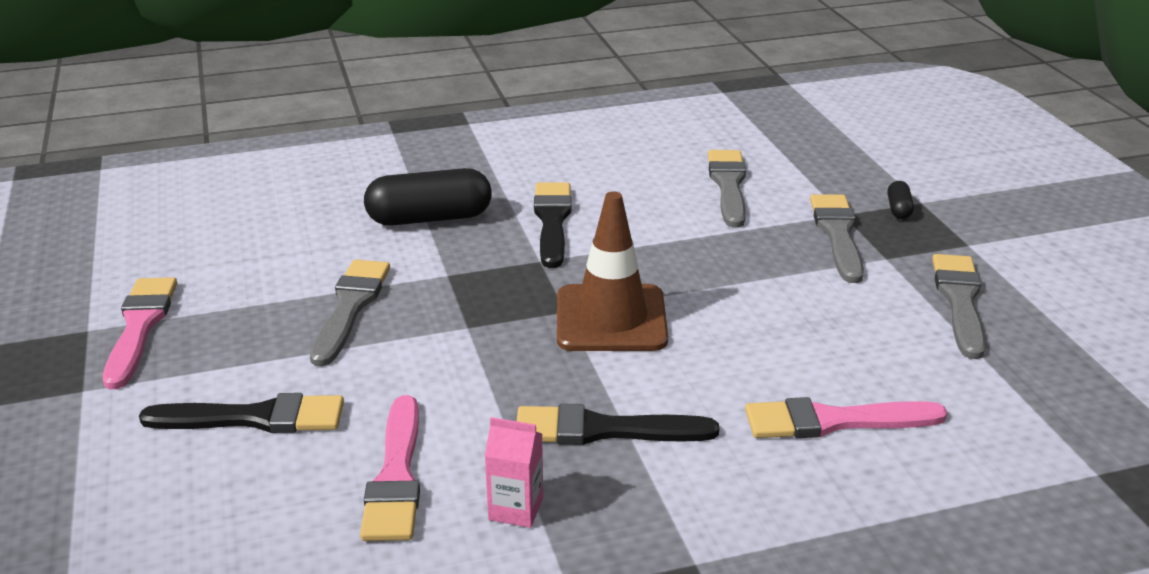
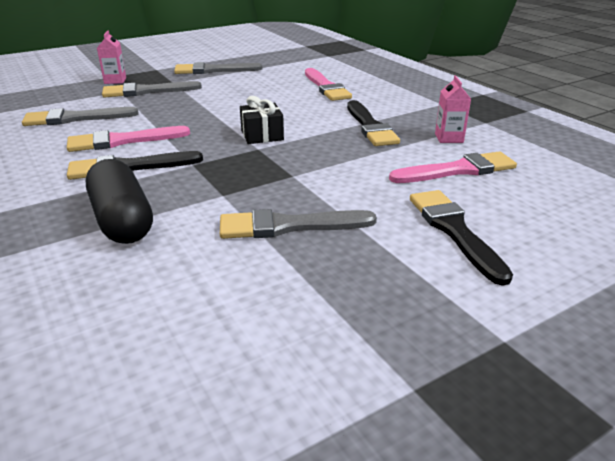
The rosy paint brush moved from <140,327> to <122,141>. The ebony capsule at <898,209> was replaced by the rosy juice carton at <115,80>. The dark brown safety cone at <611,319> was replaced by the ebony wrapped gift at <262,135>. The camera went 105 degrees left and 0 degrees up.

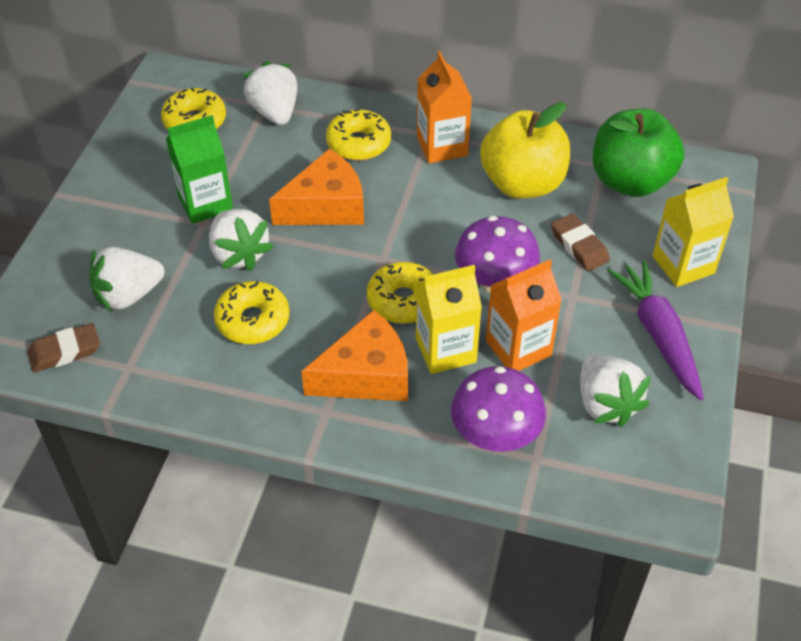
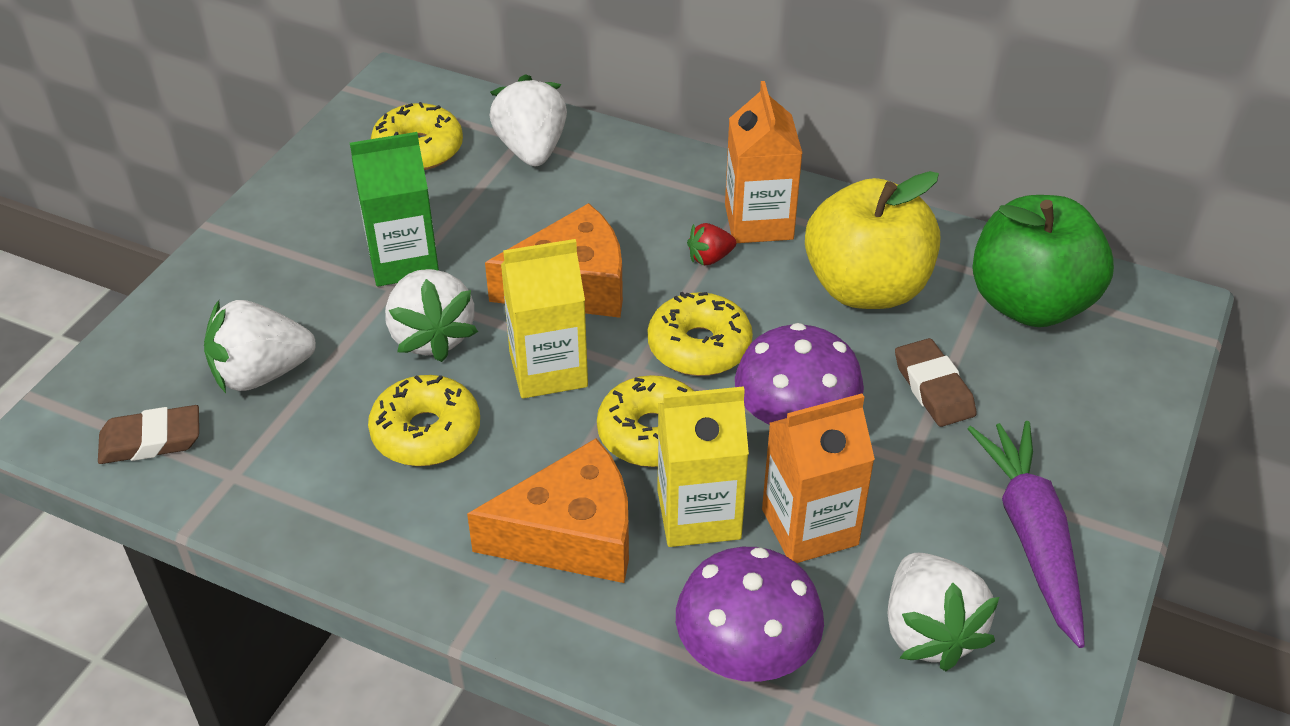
The yellow juice carton moved from <683,265> to <548,369>. The yellow glazed donut moved from <358,143> to <699,347>. The scarlet strawberry at <710,258> appeared. The camera went 10 degrees right and 5 degrees down.

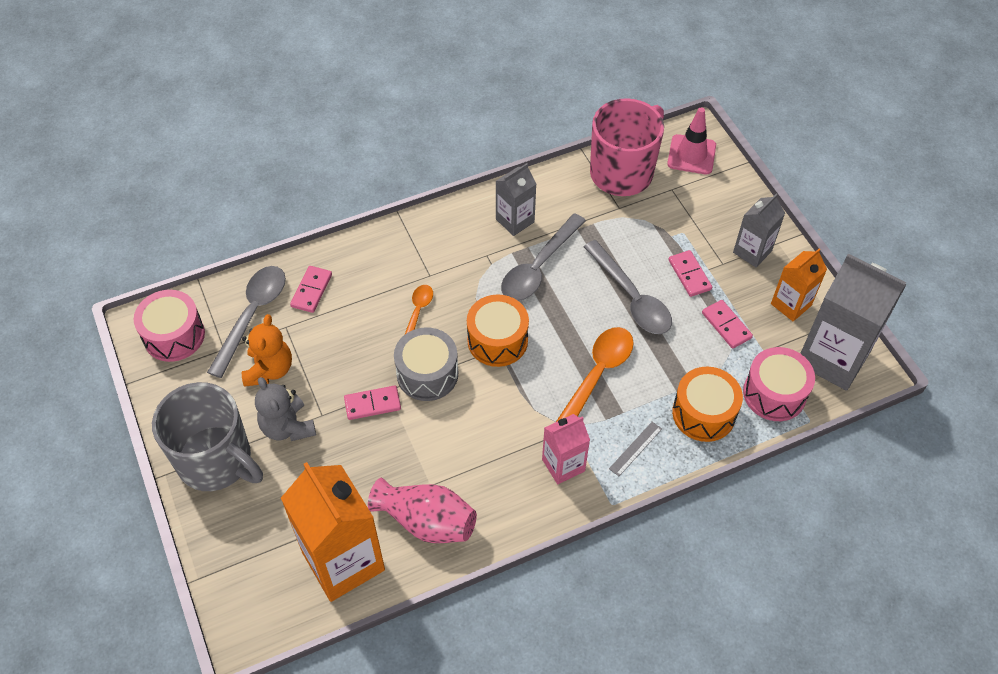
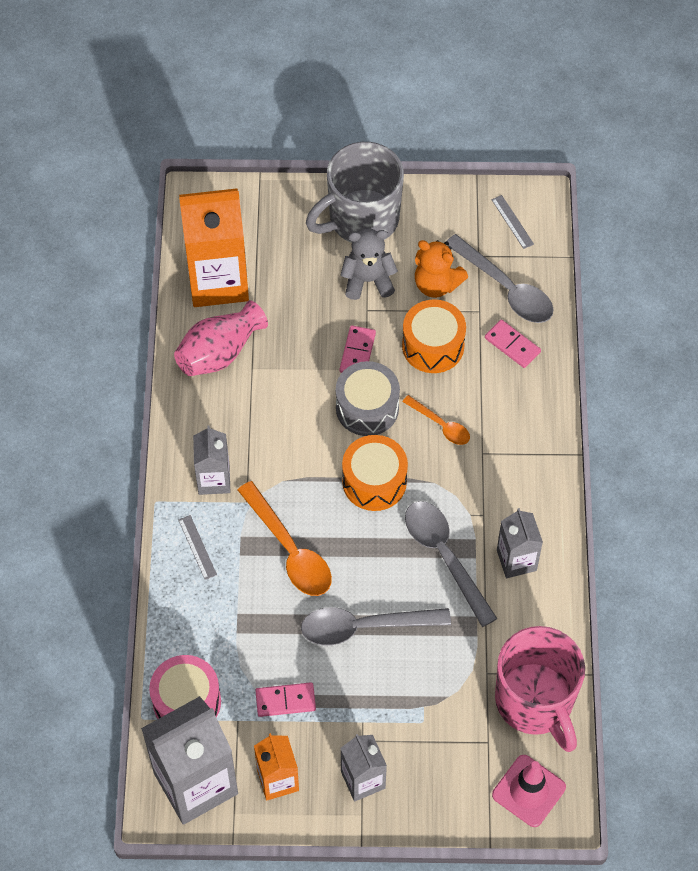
The rosy juice carton at <563,465> became the grey juice carton at <214,480>. The orange-coloured toy drum moved from <703,413> to <433,346>. The rosy toy drum at <174,335> was replaced by the grey ruler at <512,222>. The rosy domino piece at <689,275> disappeared. The camera went 115 degrees right and 5 degrees up.

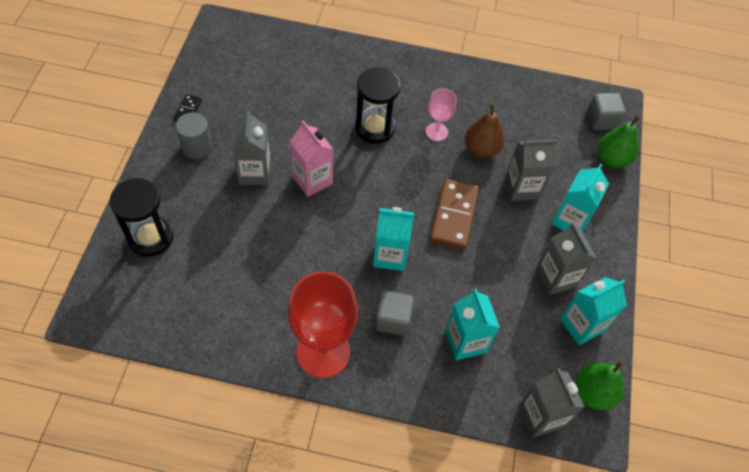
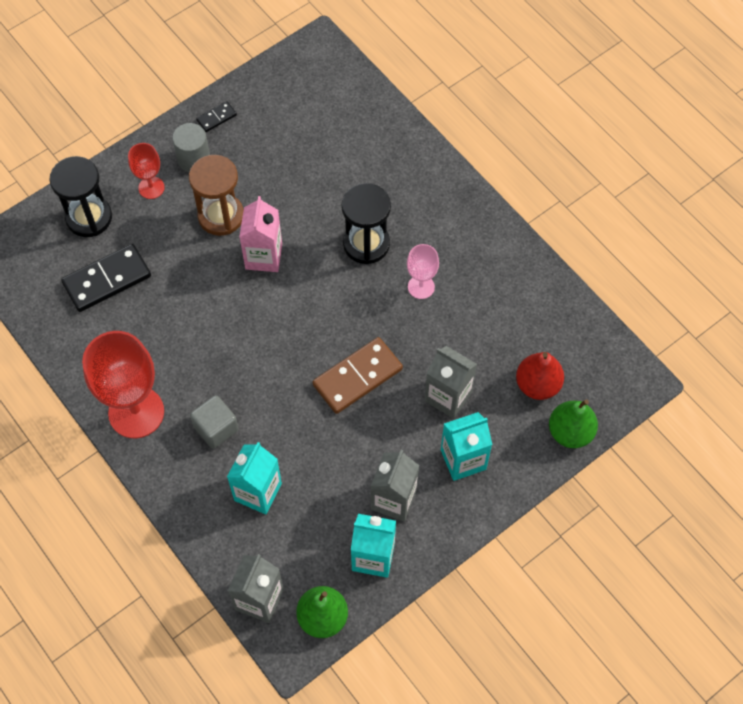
The ebony domino piece at <107,280> appeared. The scarlet chalice at <151,187> appeared. The grey juice carton at <254,173> was replaced by the dark brown sandglass at <221,216>. The scarlet toy pear at <537,385> appeared. The teal juice carton at <390,255> disappeared. The dark brown toy pear at <481,149> disappeared. The grey cube at <601,120> disappeared. The camera went 45 degrees right and 5 degrees up.

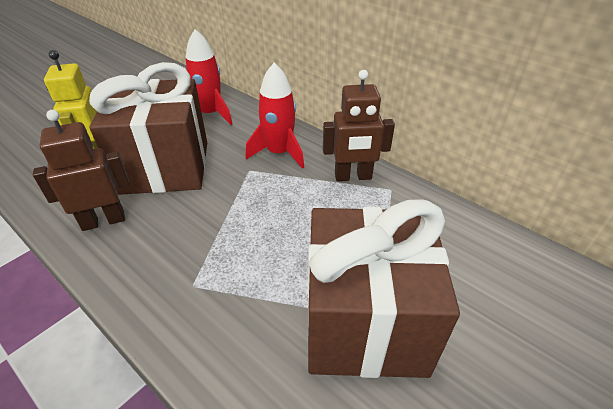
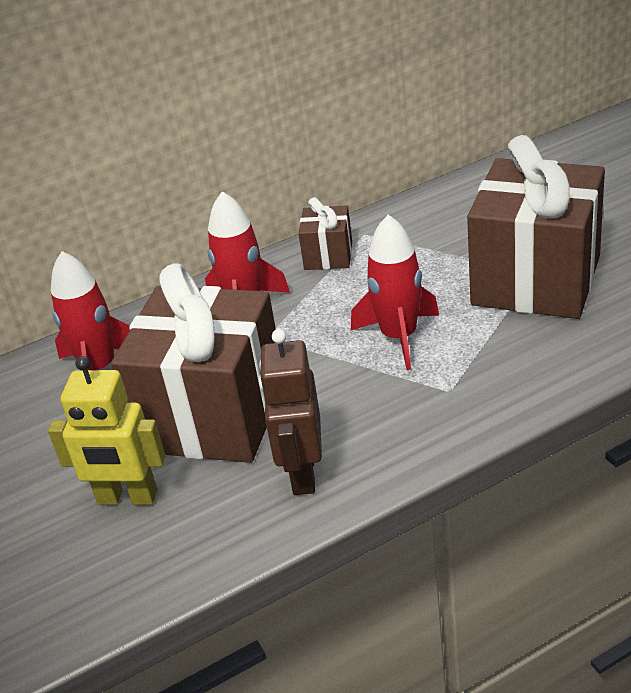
The dark brown toy robot at <353,177> was replaced by the dark brown wrapped gift at <328,256>. The scarlet rocket at <399,337> appeared. The camera went 65 degrees left and 5 degrees down.

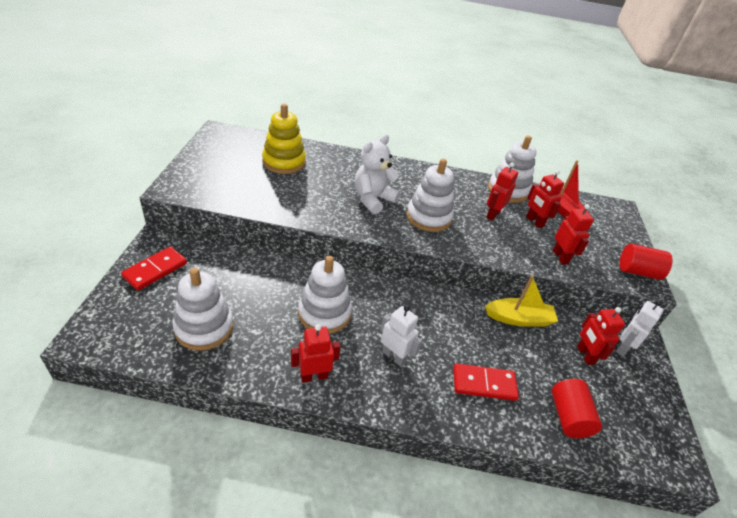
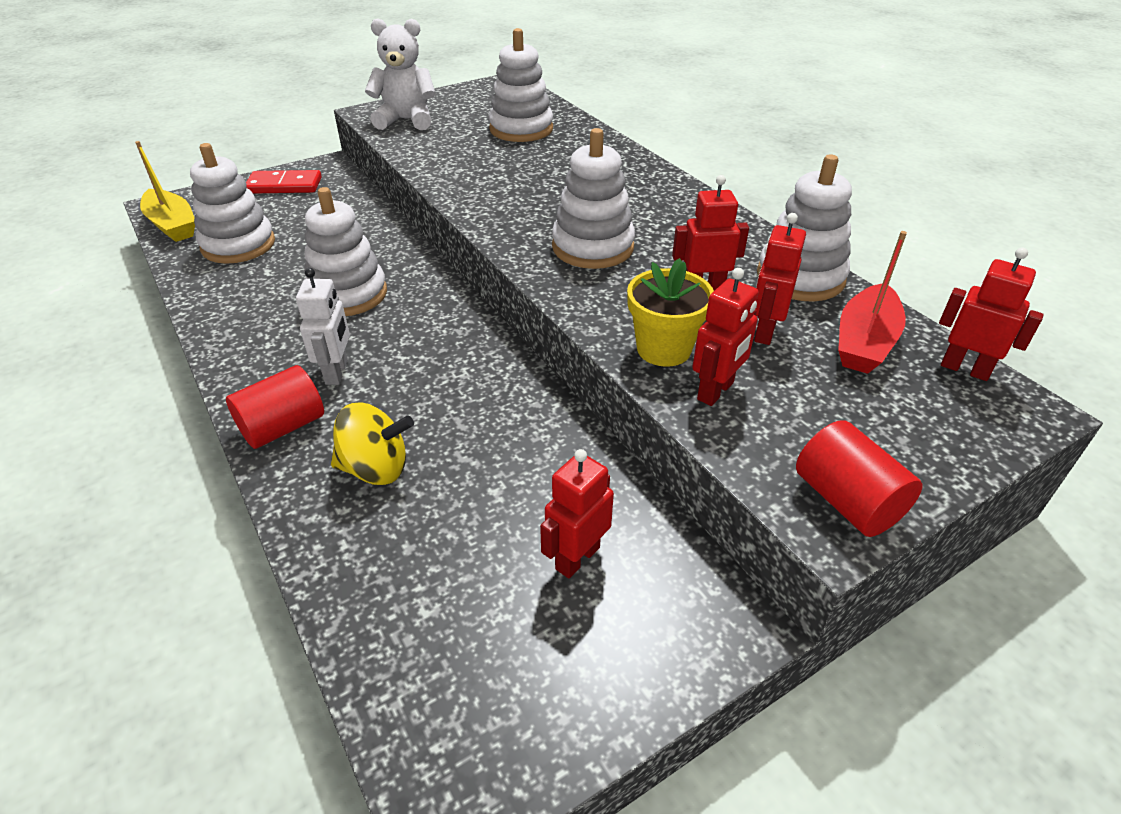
The yellow sailboat moved from <519,319> to <172,225>. The scarlet solid cylinder moved from <568,417> to <283,427>. The scarlet domino piece at <484,383> was replaced by the yellow toy top at <376,468>. The white teddy moved from <373,199> to <406,120>. The yellow stacking toy at <284,162> became the white stacking toy at <521,129>. The yellow potted plant at <663,349> appeared. The scarlet toy robot moved from <314,376> to <965,369>. The white toy robot at <622,347> disappeared. The camera went 55 degrees right and 0 degrees up.

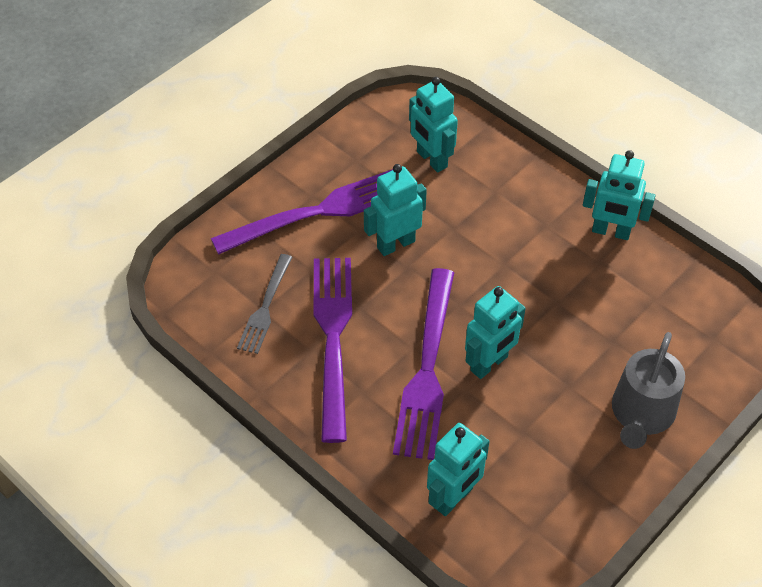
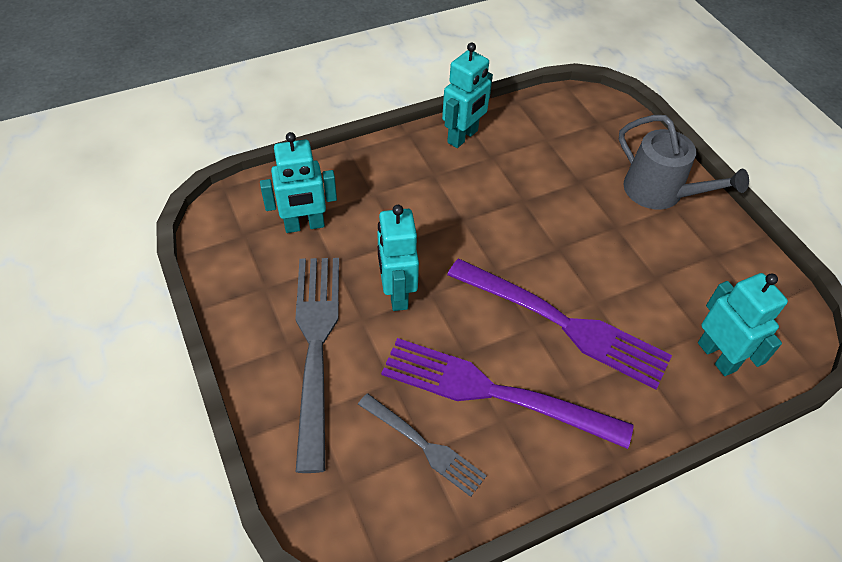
The violet table fork at <318,212> became the grey table fork at <316,347>. The teal toy robot at <489,364> disappeared. The camera went 70 degrees left and 0 degrees up.

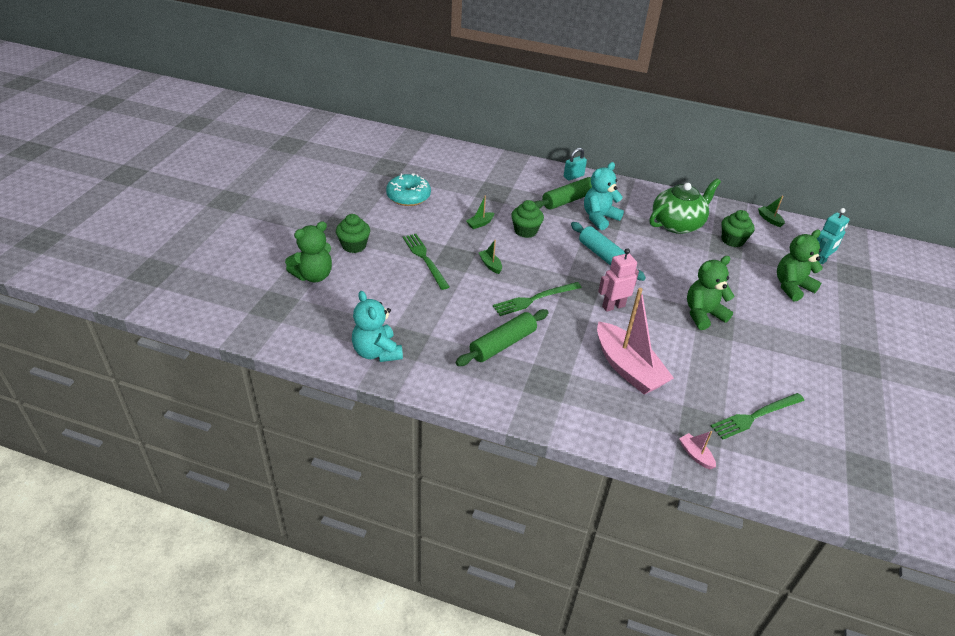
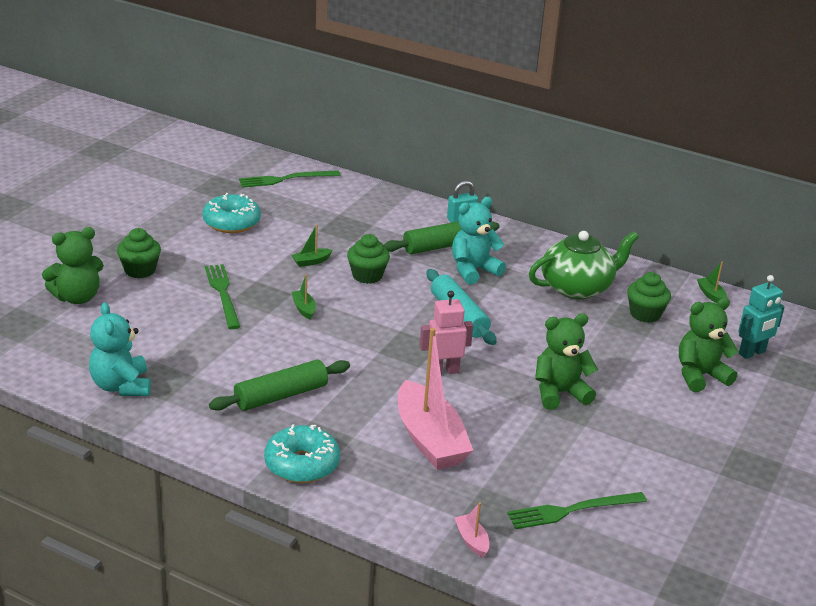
The emerald table fork moved from <534,299> to <286,179>. The teal glazed donut at <302,464> appeared. The camera went 10 degrees right and 10 degrees down.

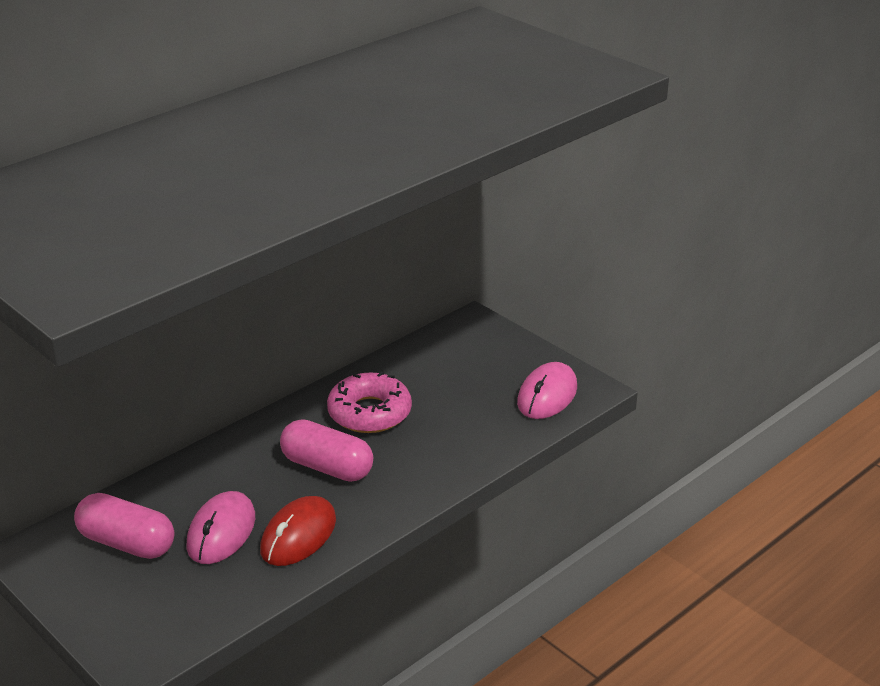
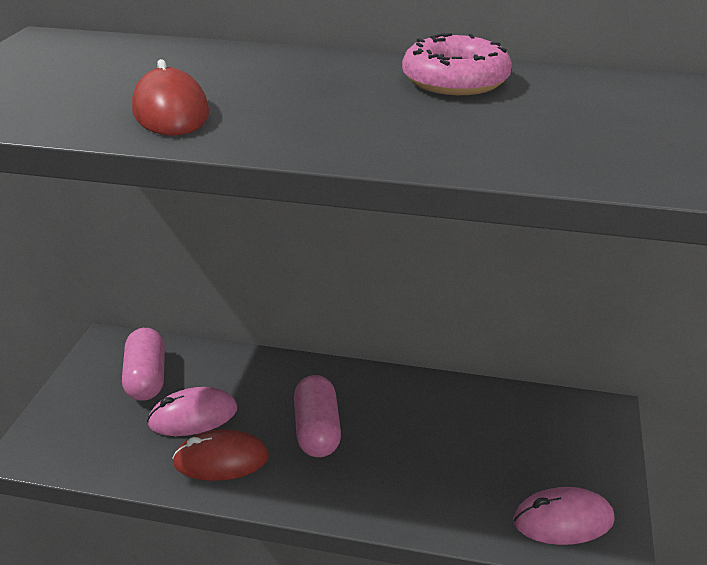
The scarlet PC mouse at <170,112> appeared. The rosy glazed donut moved from <369,413> to <455,80>. The camera went 55 degrees right and 0 degrees up.

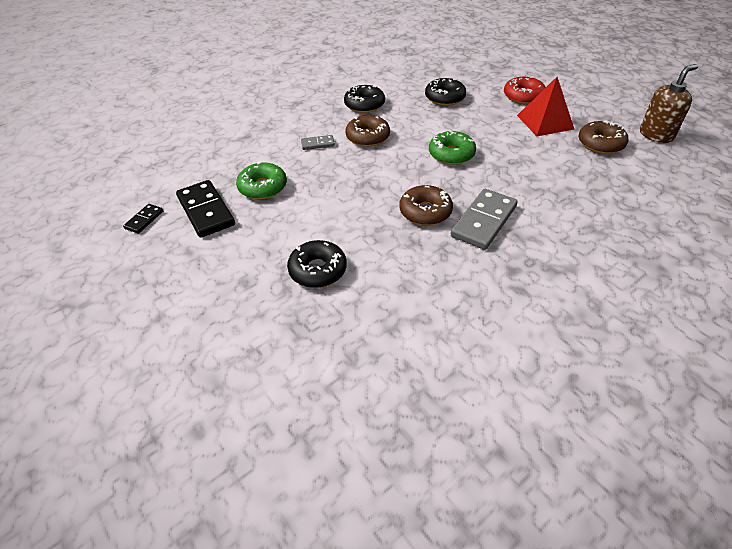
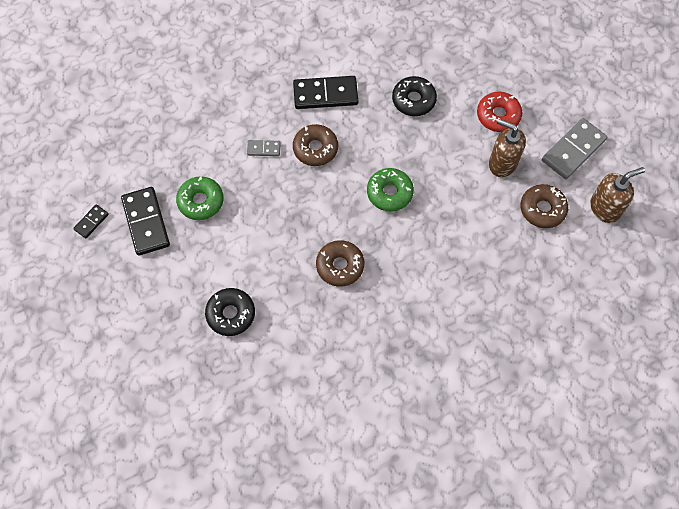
The ebony glazed donut at <364,105> was replaced by the ebony domino piece at <325,94>. The scarlet pyramid shape at <545,122> was replaced by the dark brown soap pump at <502,163>. The grey domino piece moved from <484,221> to <573,150>. The camera went 10 degrees right and 20 degrees up.

